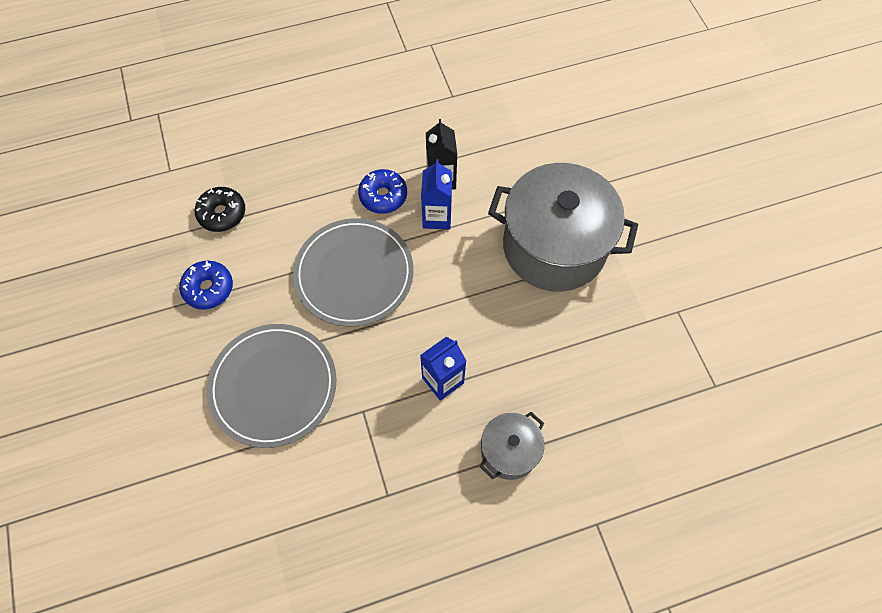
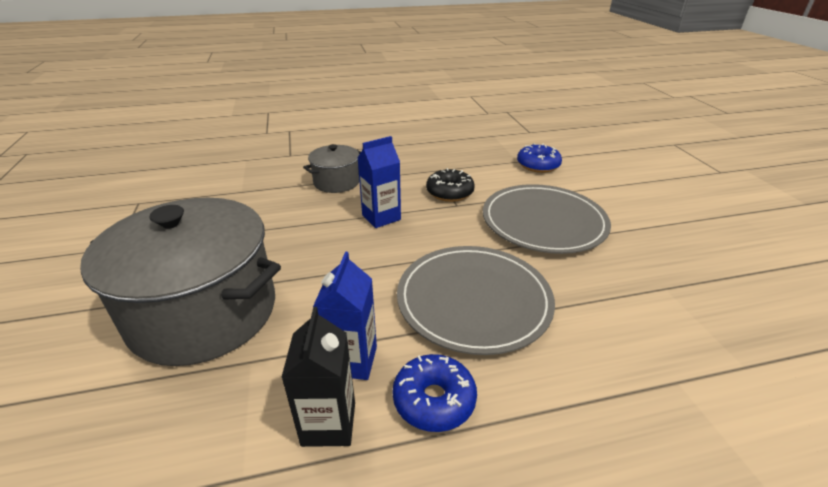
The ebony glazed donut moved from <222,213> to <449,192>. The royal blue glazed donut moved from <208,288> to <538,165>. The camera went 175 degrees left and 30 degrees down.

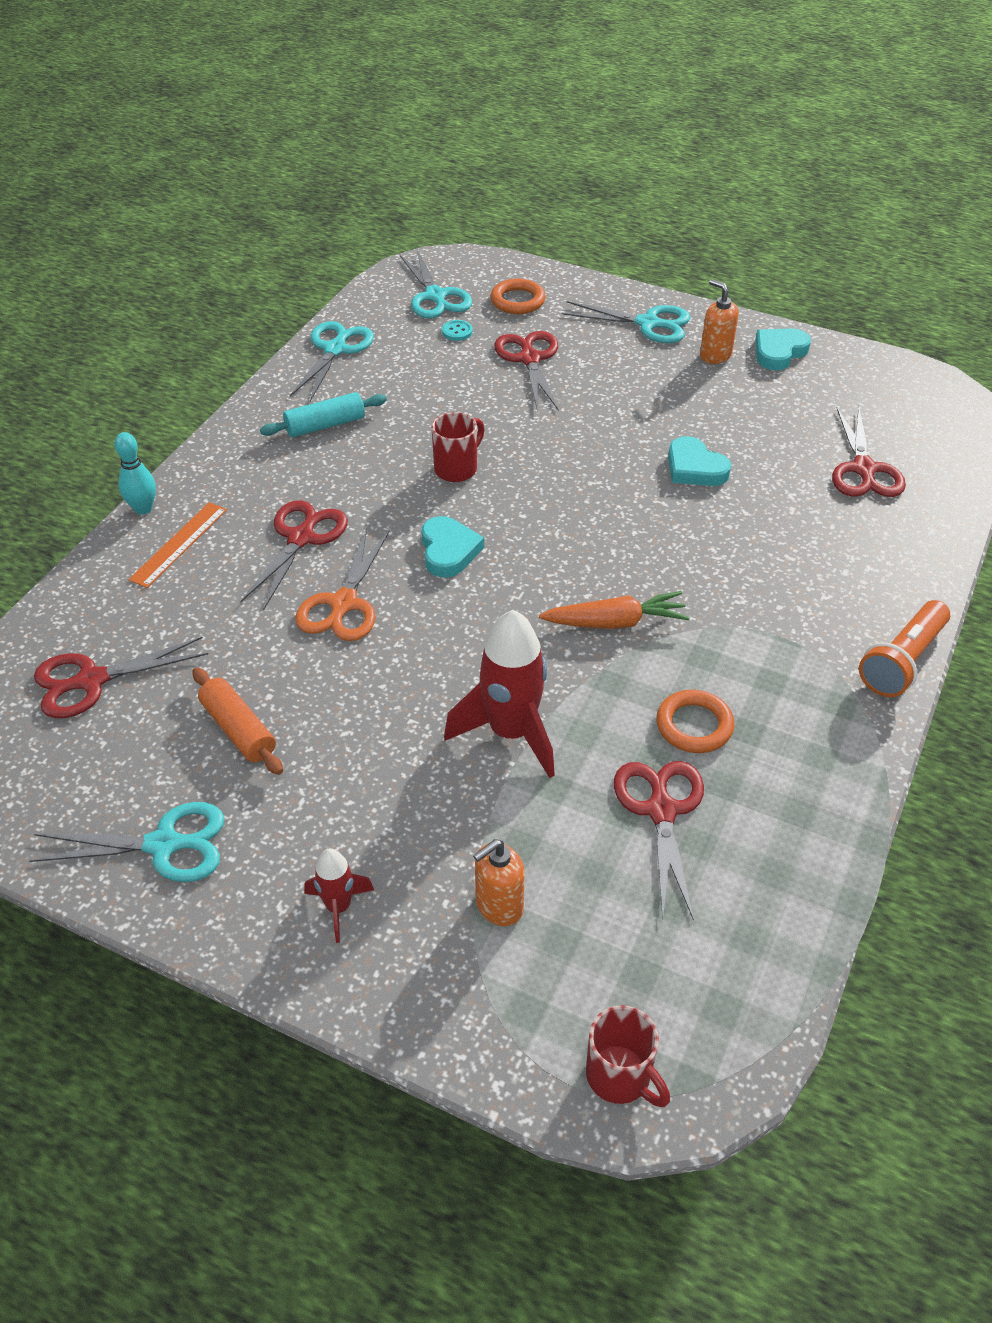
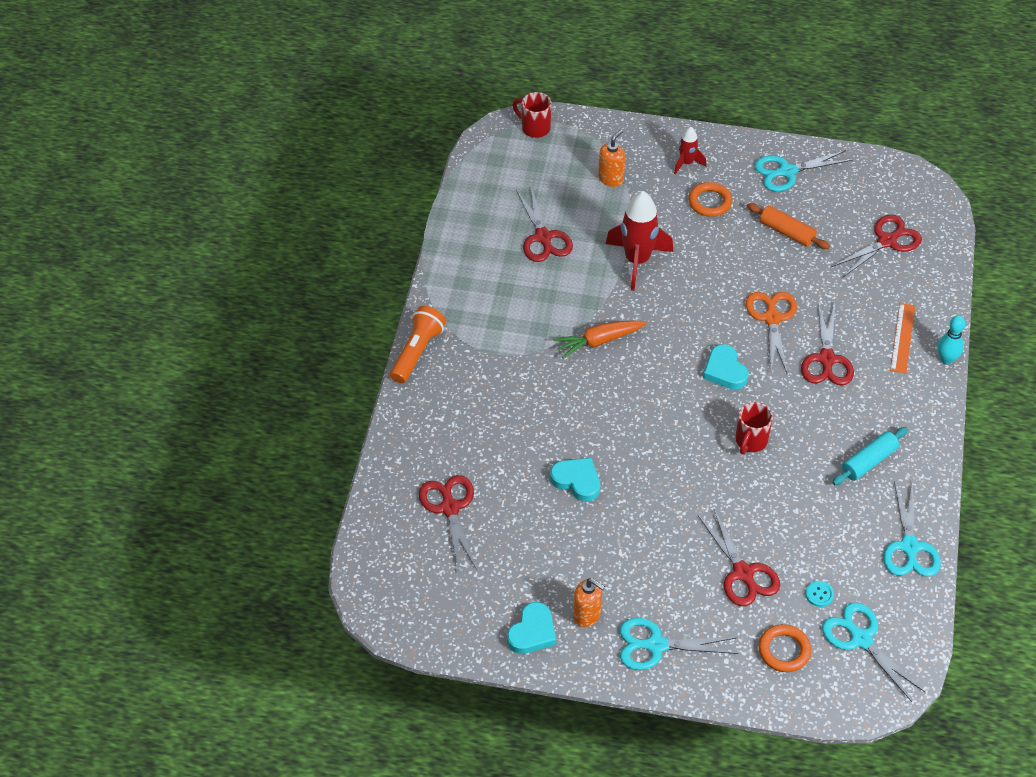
The orange-coloured hoop moved from <694,725> to <710,202>. The camera went 165 degrees right and 5 degrees up.

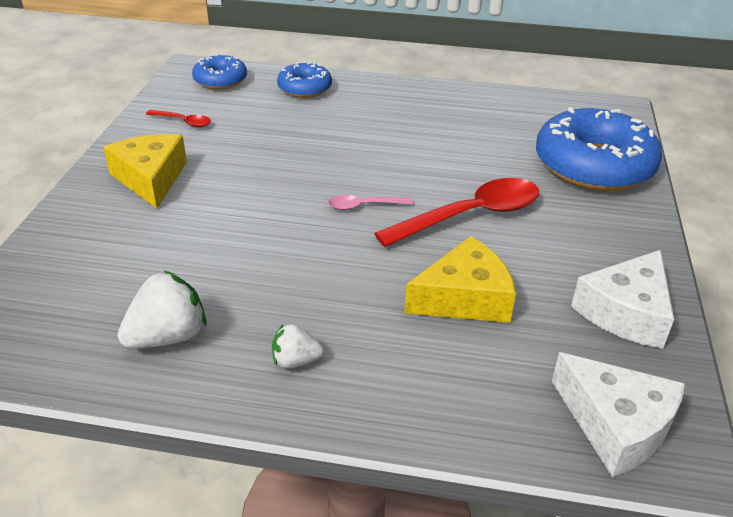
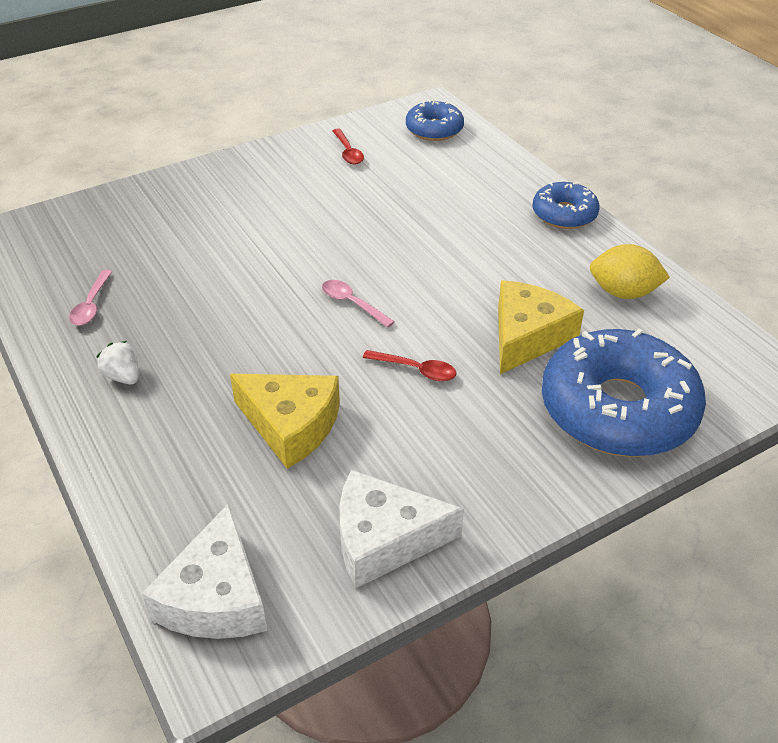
The white strawberry at <168,337> was replaced by the rosy tablespoon at <91,305>. The scarlet tablespoon at <470,216> changed to 0.47 times the size. The yellow cheese wedge moved from <151,178> to <527,336>. The royal blue glazed donut moved from <305,88> to <564,214>. The yellow lemon at <623,293> appeared. The camera went 50 degrees right and 5 degrees up.

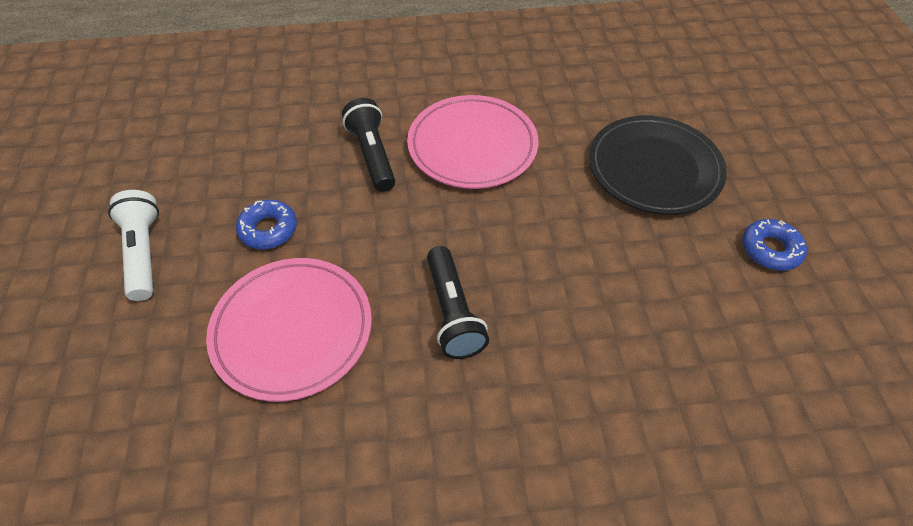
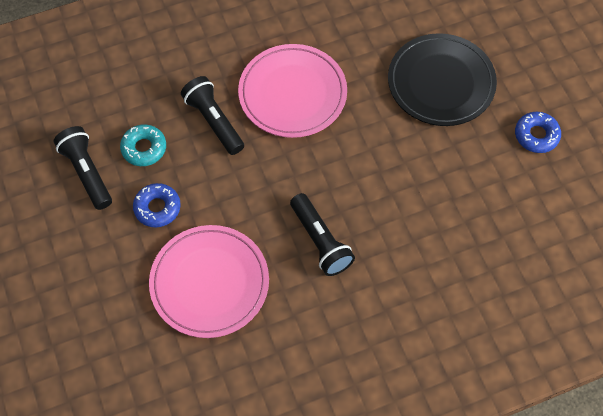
The ebony torch at <87,173> appeared. The teal glazed donut at <144,148> appeared. The white torch at <143,253> disappeared. The camera went 15 degrees left and 10 degrees up.

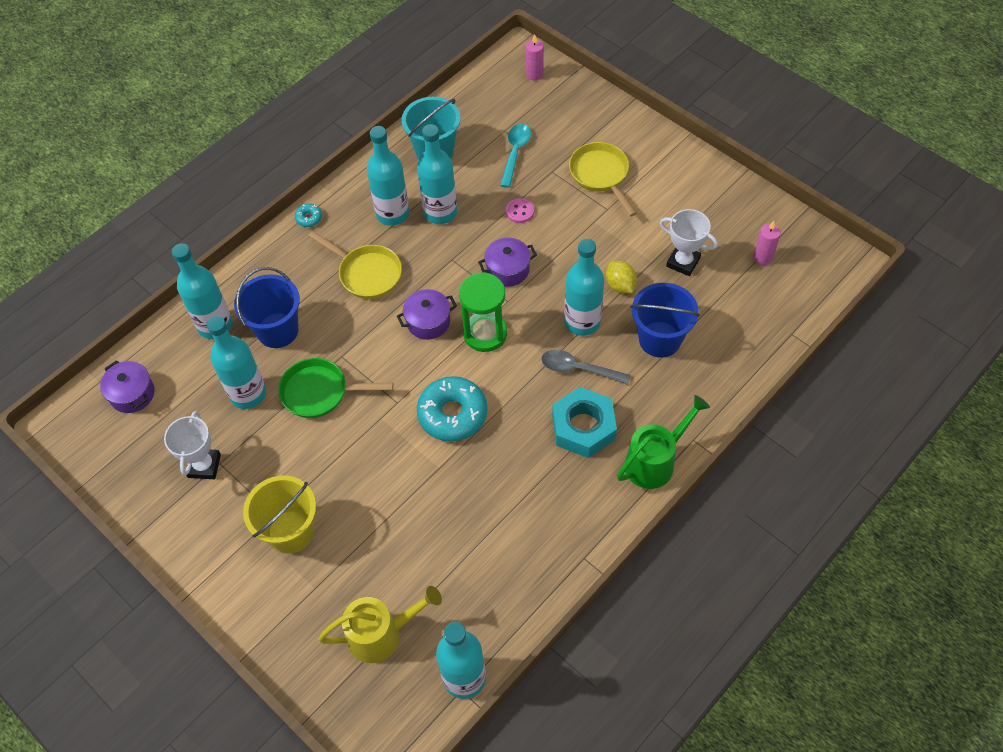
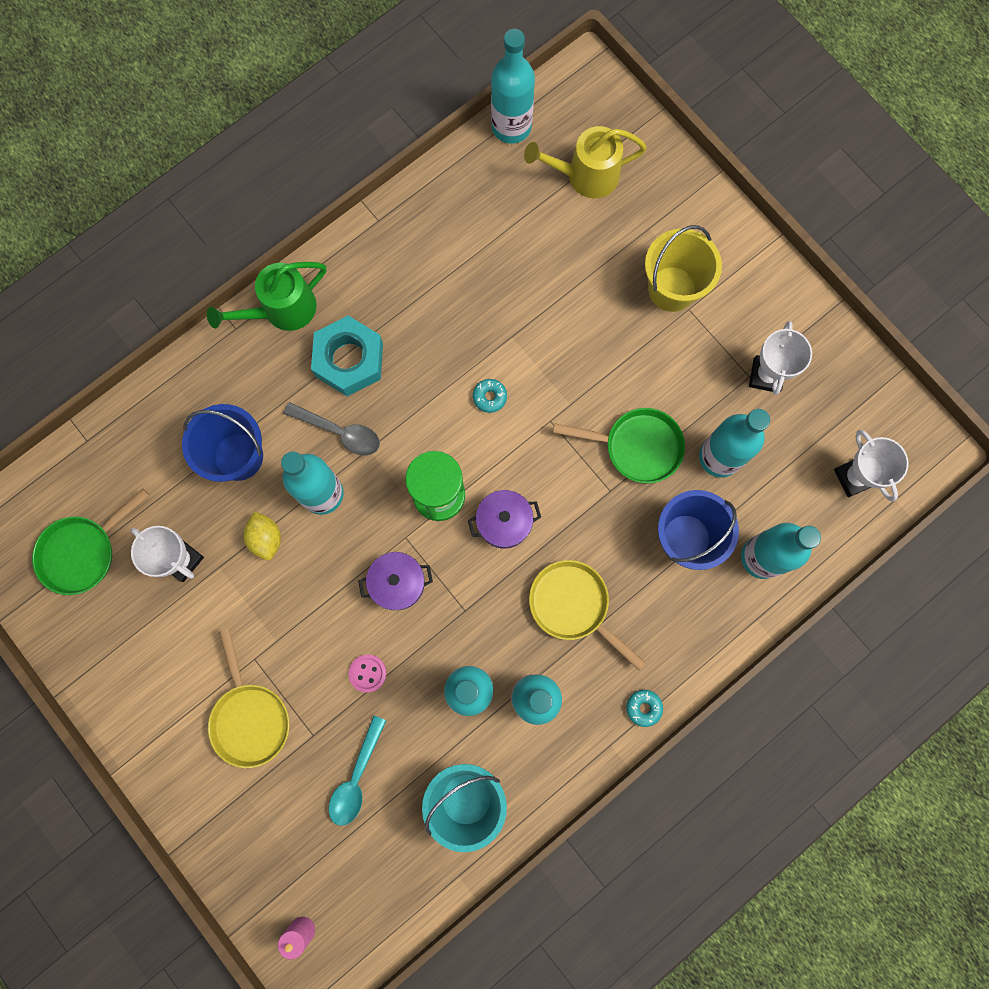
The rosy candle at <762,257> was replaced by the emerald pan at <83,552>. The teal glazed donut at <452,414> changed to 0.44 times the size. The violet pot at <132,394> was replaced by the white prize cup at <854,477>. The camera went 175 degrees left and 20 degrees up.

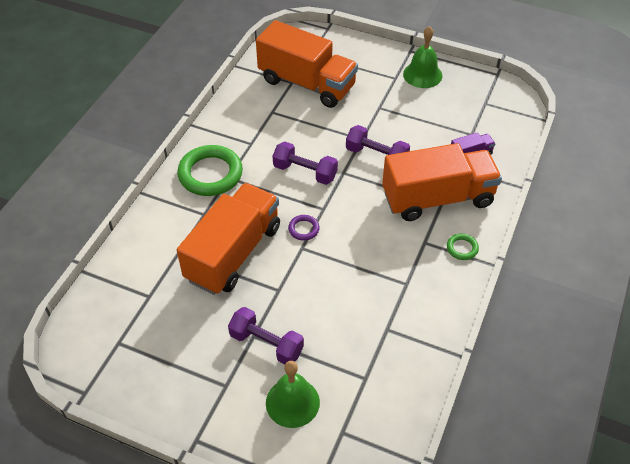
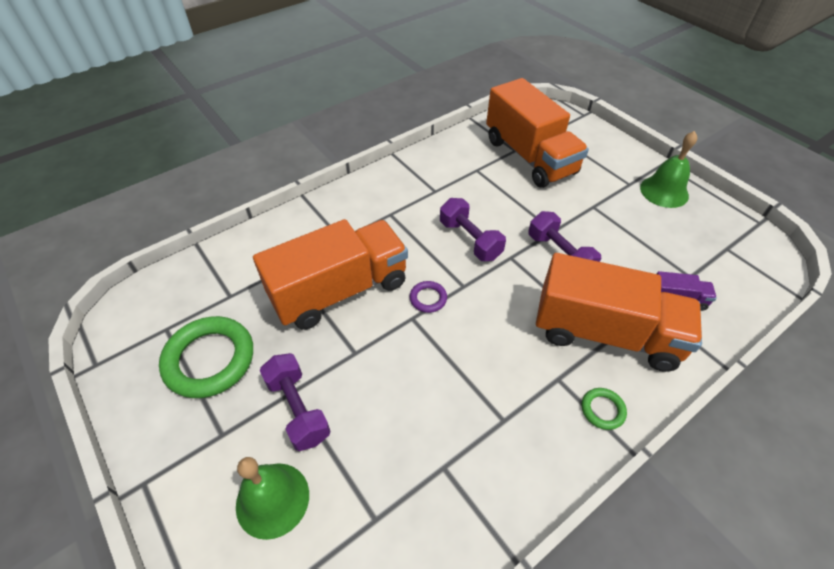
The emerald hoop moved from <210,174> to <209,360>. The camera went 30 degrees right and 0 degrees up.

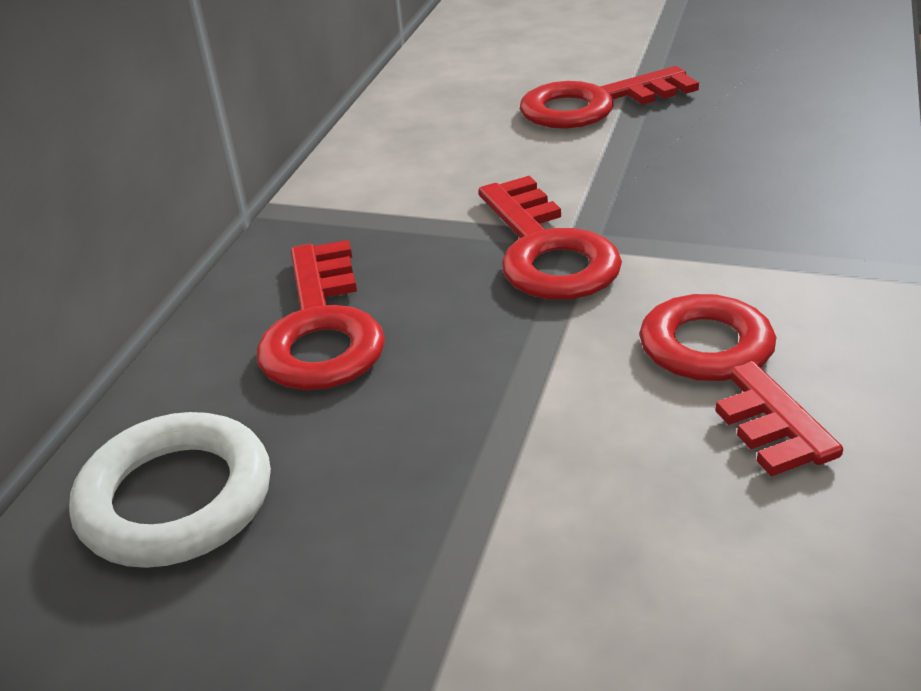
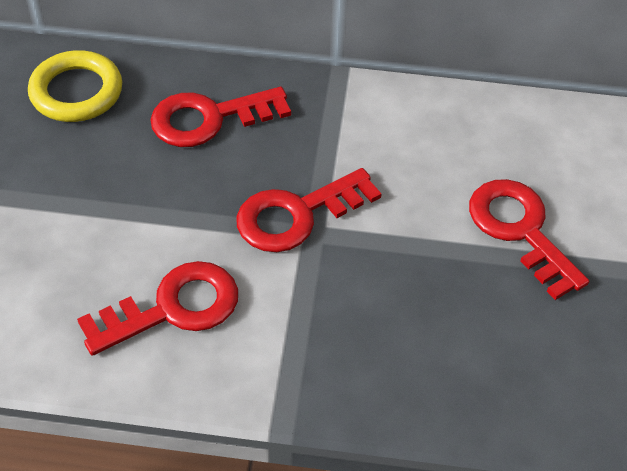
The white hoop at <176,499> became the yellow hoop at <76,92>. The camera went 75 degrees right and 15 degrees up.

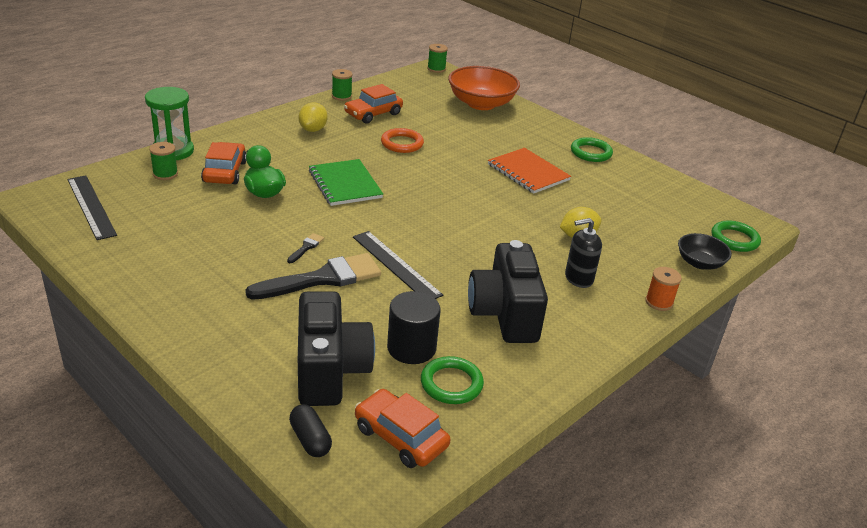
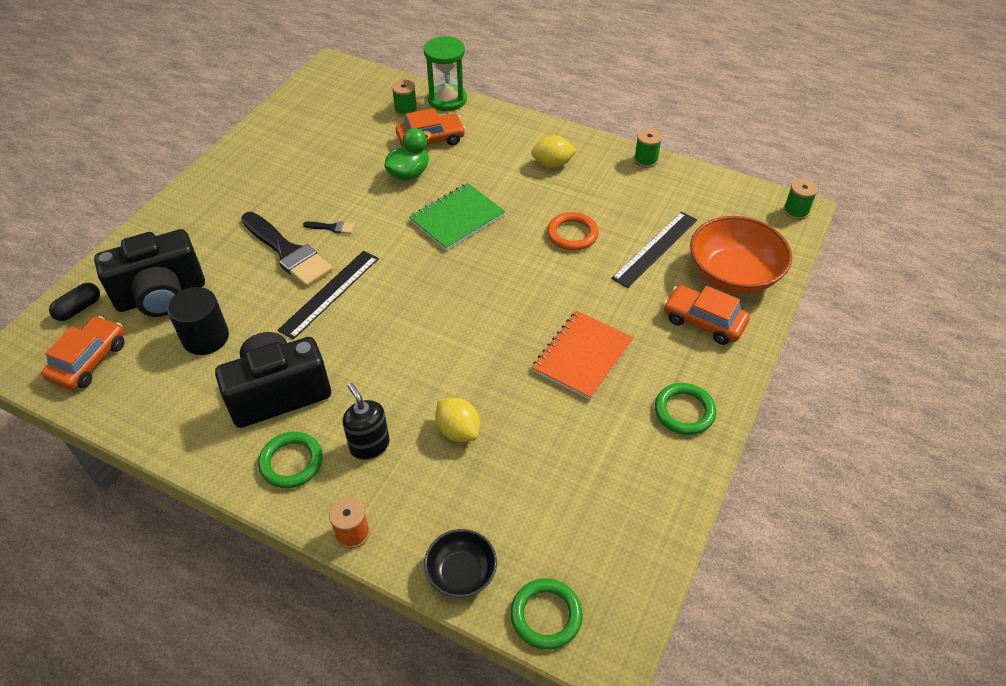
The emerald hoop moved from <451,384> to <291,462>. The ebony ruler moved from <91,206> to <655,248>. The orange-coloured toy car moved from <373,114> to <704,321>. The camera went 75 degrees right and 15 degrees up.

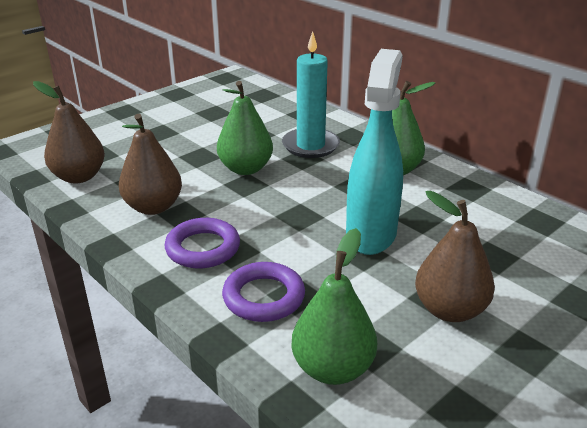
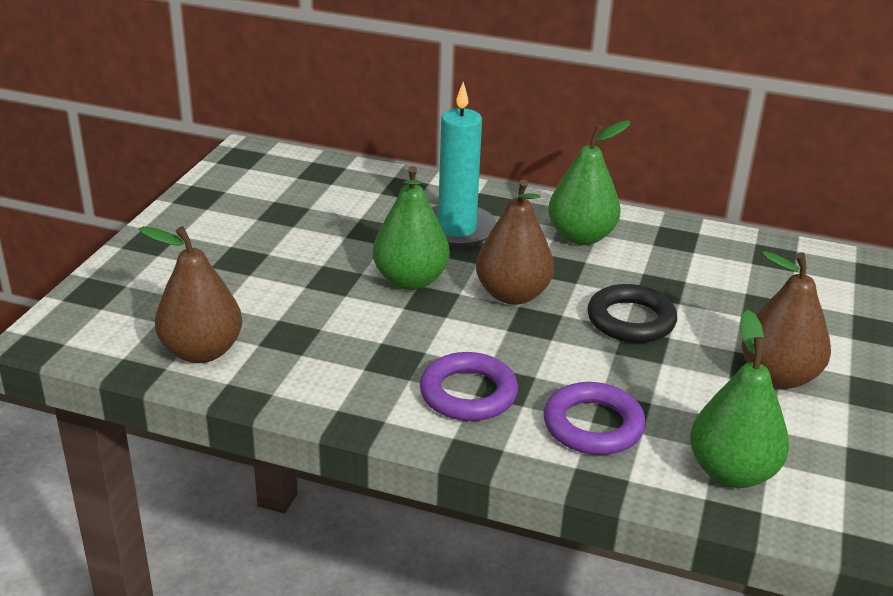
The dark brown toy pear moved from <153,207> to <512,295>. The teal spray cleaner at <371,234> was replaced by the ebony hoop at <631,320>. The camera went 30 degrees left and 0 degrees up.

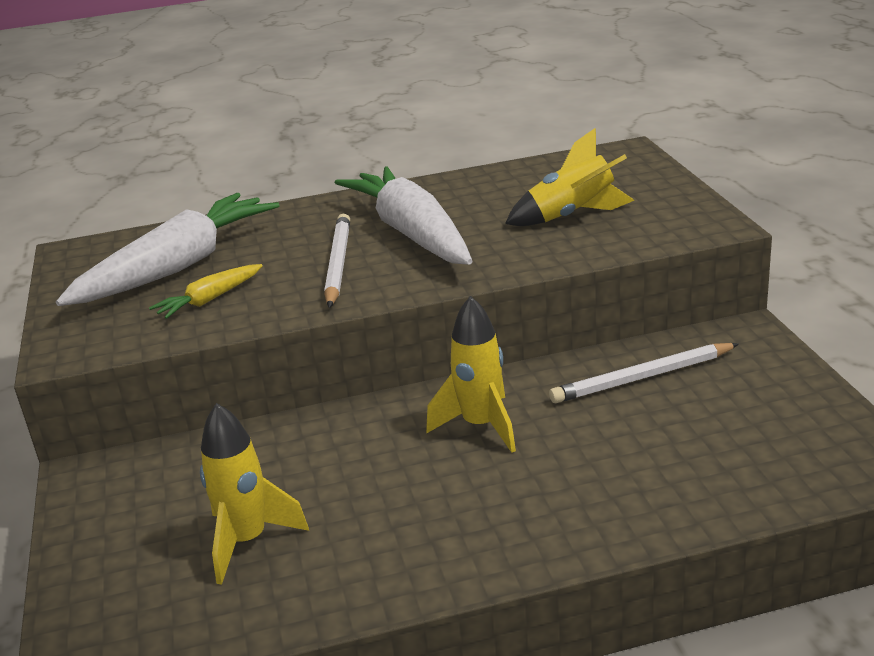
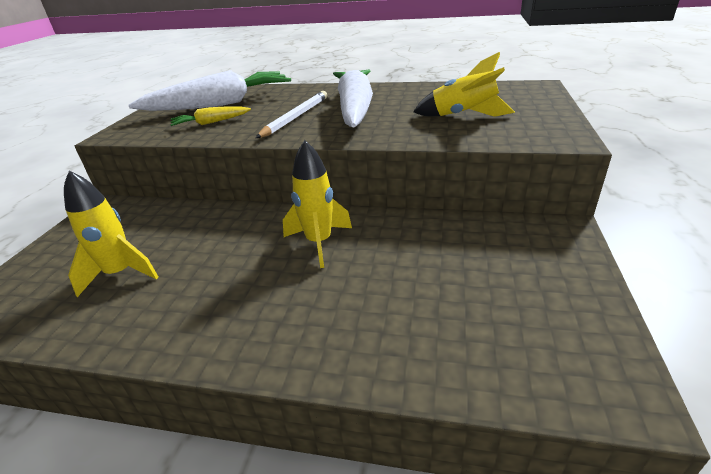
The white wooden pencil at <642,377> disappeared. The camera went 25 degrees right and 5 degrees up.

